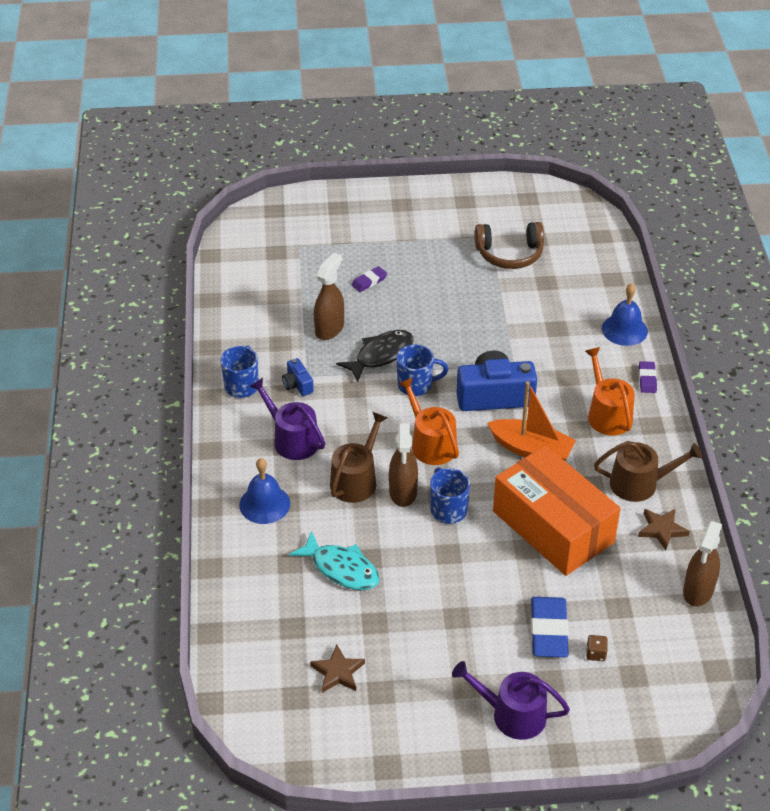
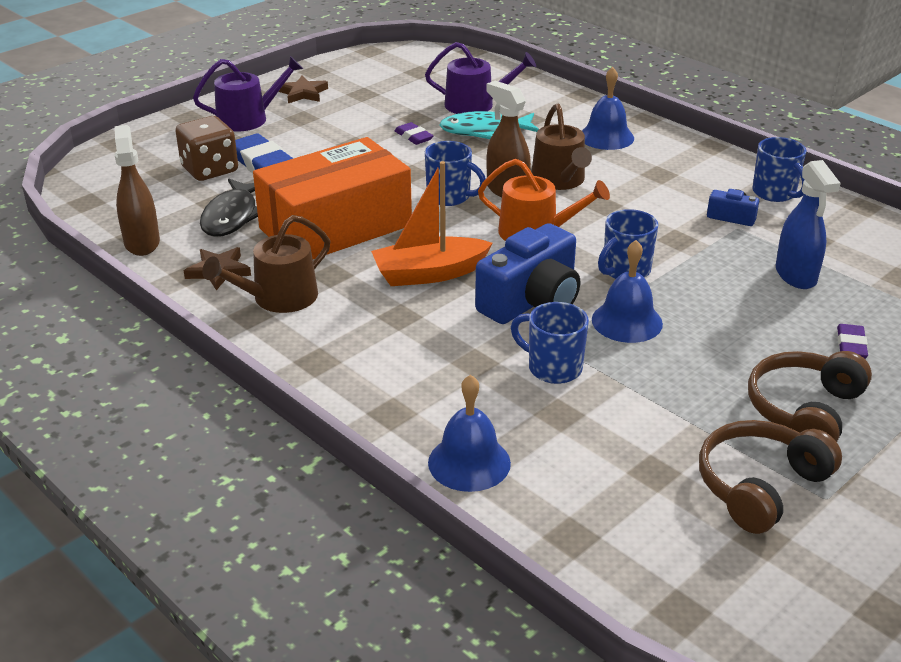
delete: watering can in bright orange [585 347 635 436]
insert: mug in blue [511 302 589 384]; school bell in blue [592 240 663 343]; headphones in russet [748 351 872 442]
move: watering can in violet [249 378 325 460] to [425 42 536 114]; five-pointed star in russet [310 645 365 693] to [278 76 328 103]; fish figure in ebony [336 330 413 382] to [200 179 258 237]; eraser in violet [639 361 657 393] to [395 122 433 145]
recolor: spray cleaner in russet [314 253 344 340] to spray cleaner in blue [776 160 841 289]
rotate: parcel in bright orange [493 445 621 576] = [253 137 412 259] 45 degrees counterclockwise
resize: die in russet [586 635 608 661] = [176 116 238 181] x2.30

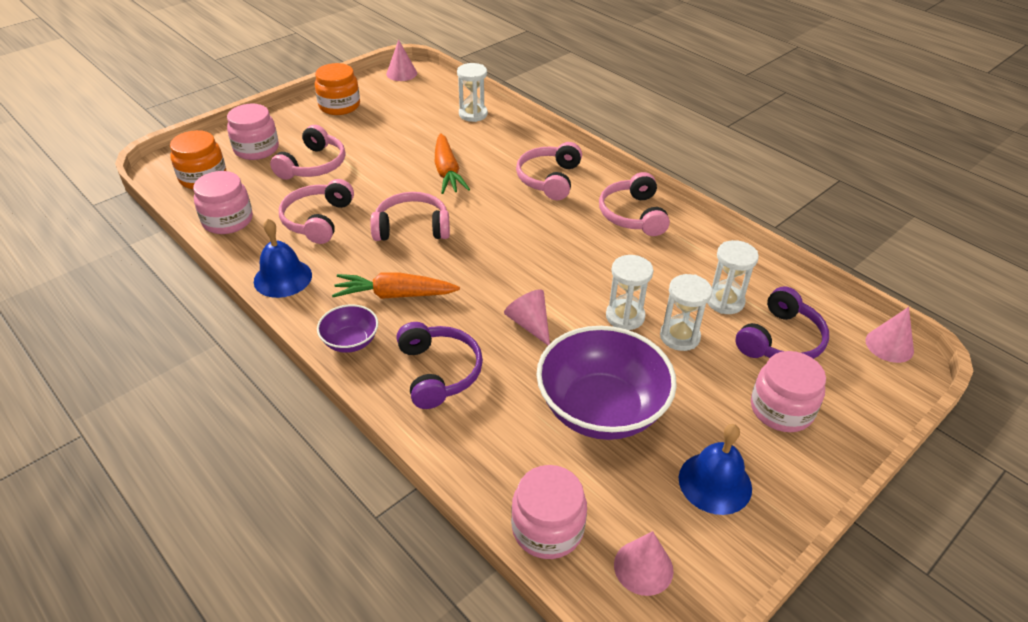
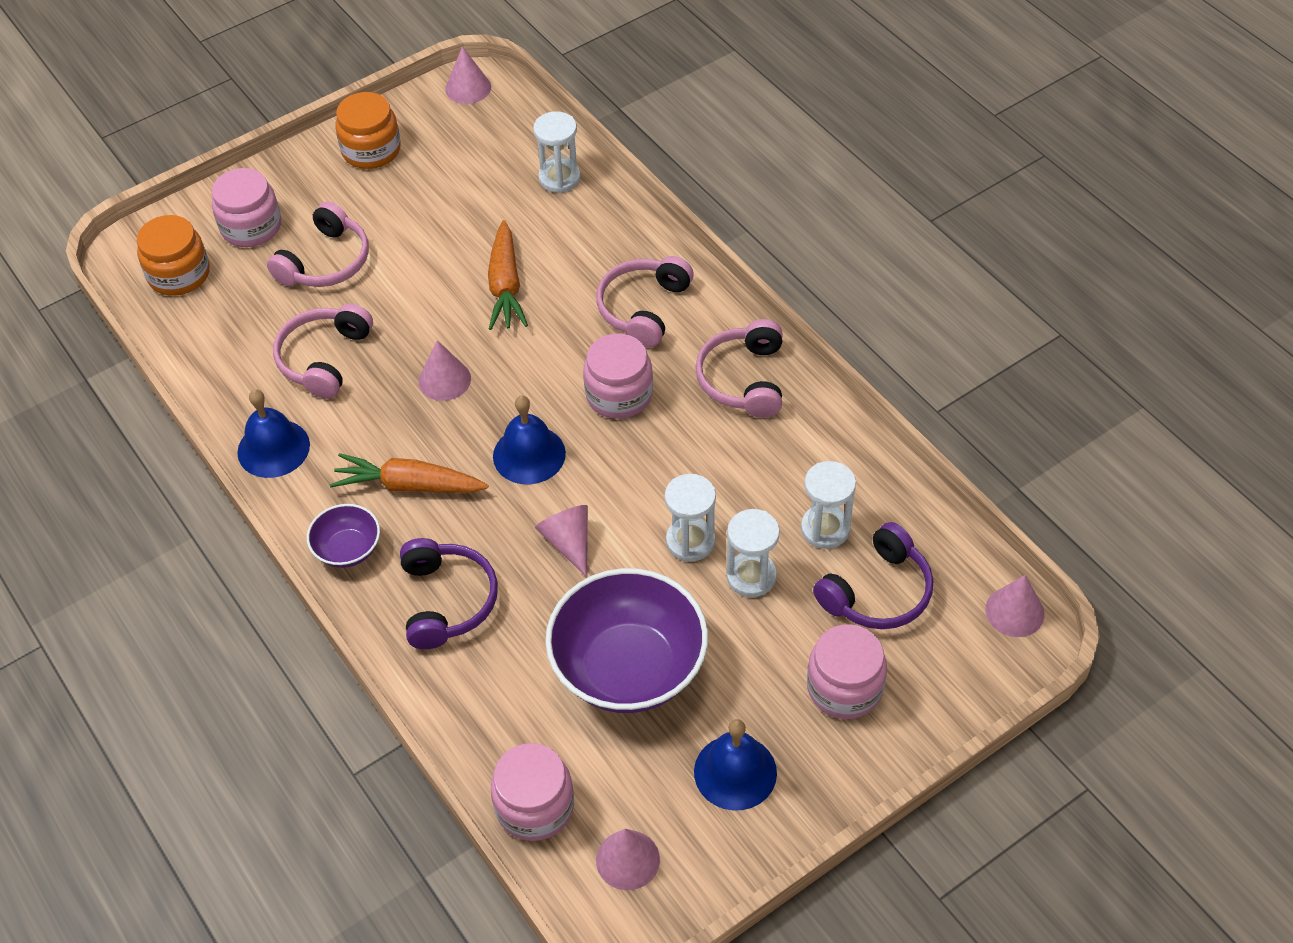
insert: school bell in blue [493 395 566 484]
move: jar in rose-pink [193 171 253 234] to [583 334 653 419]
replace: headphones in rose-pink [370 192 450 241] to cone shape in rose-pink [419 340 471 401]

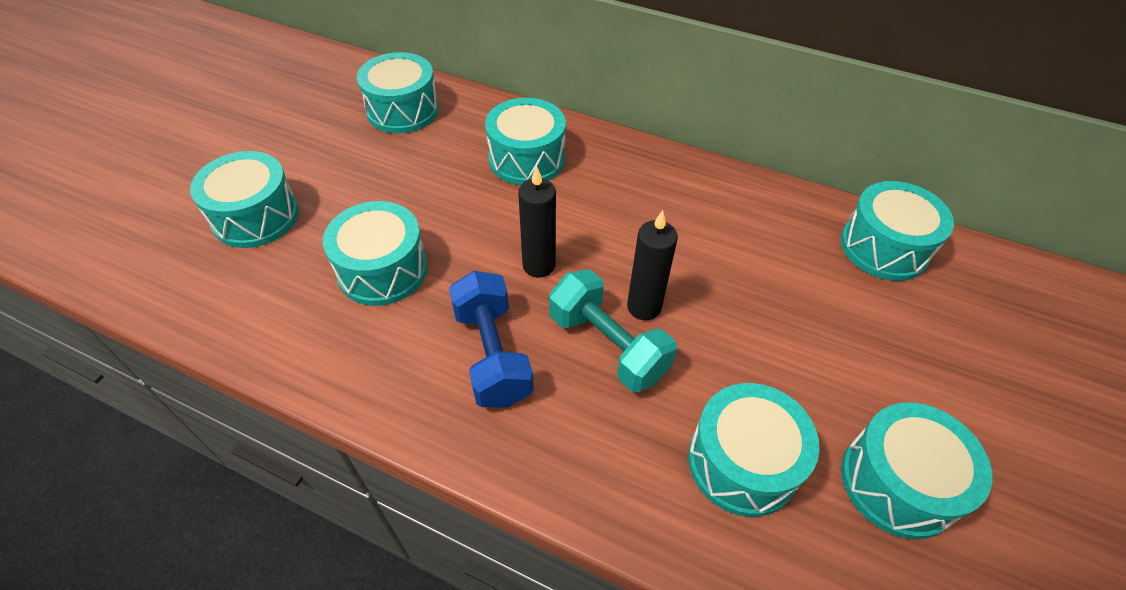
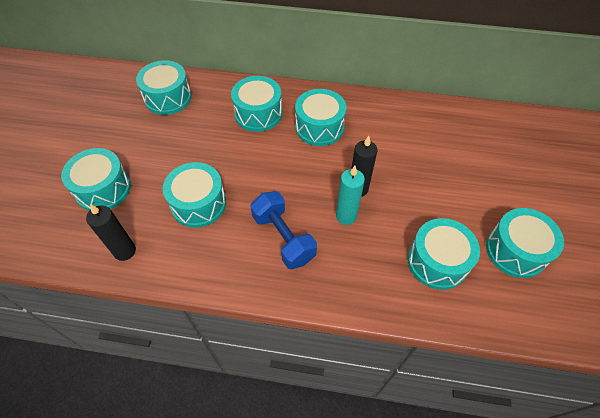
move: wax candle in ebony [518 166 556 278] to [86 204 136 261]; snare drum in teal [840 181 954 281] to [295 89 346 146]
replace: dumbbell in teal [549 269 677 392] to wax candle in teal [336 166 365 225]

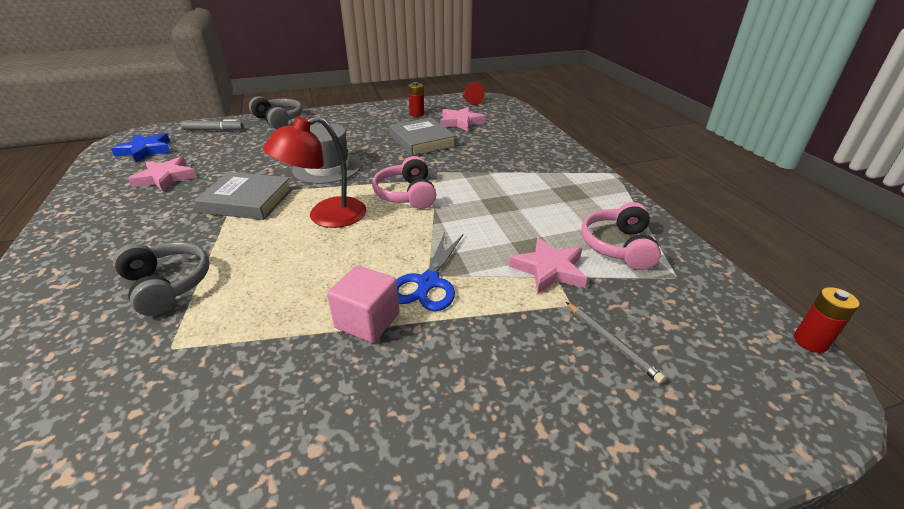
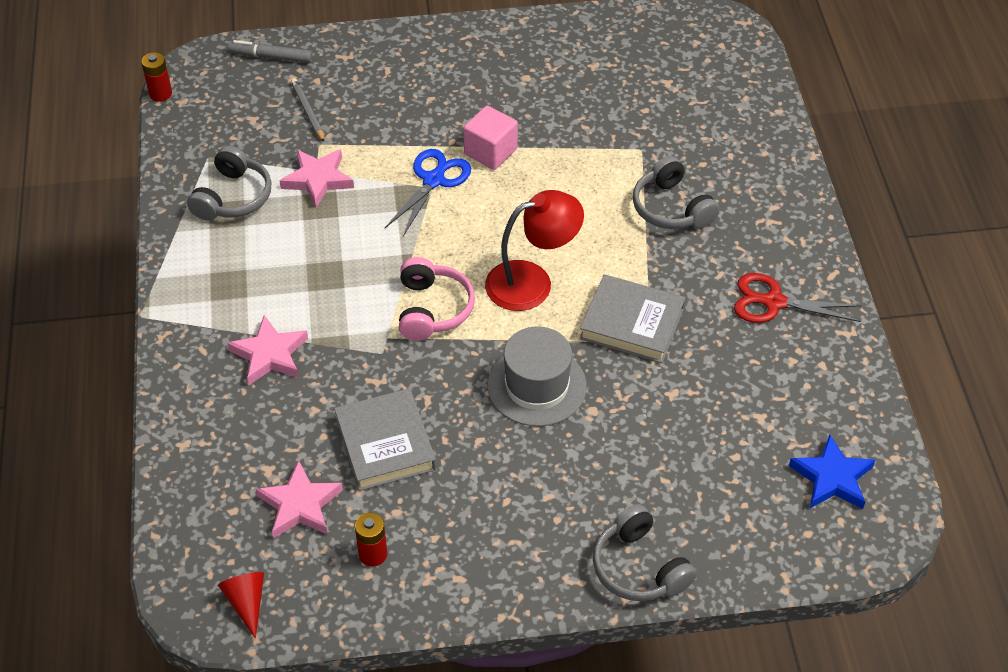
insert: scissors in scarlet [734 273 862 323]
move: five-pointed star in rose-pink [128 156 196 192] to [227 315 308 385]; marker in gray [181 119 244 131] to [228 40 313 63]
recolor: headphones in rose-pink [581 202 661 270] to headphones in gray [187 145 271 220]

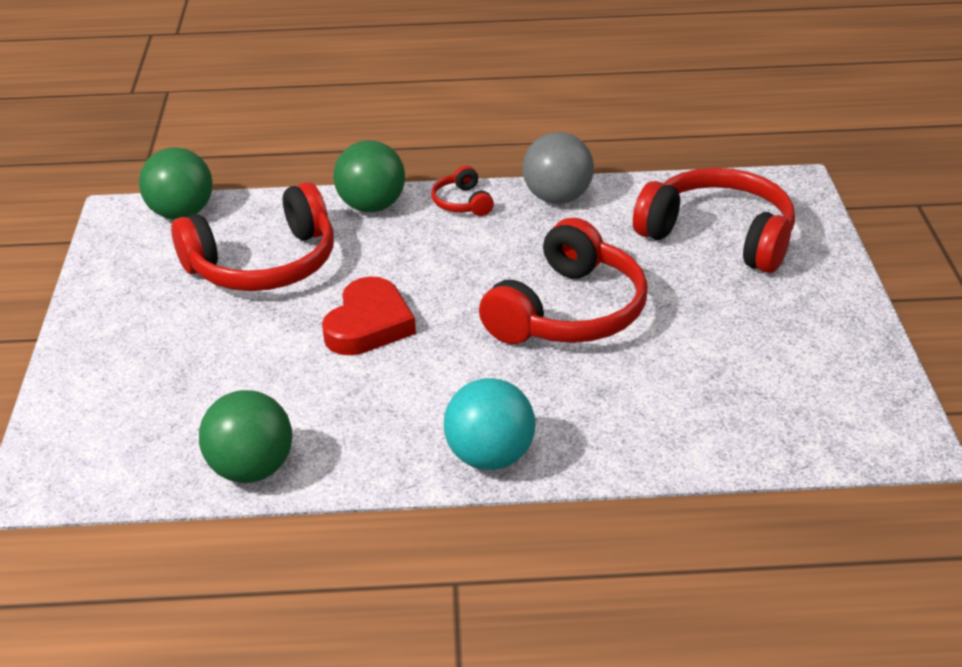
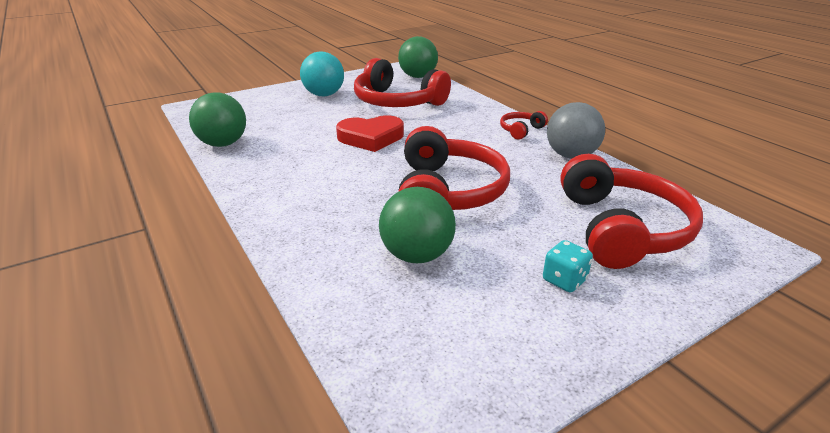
insert: die in teal [543 240 593 292]
move: ball in emerald [334 140 405 212] to [379 187 456 263]; ball in teal [444 378 536 470] to [300 52 344 96]
rotate: headphones in scarlet [479 218 648 344] = [398 126 510 210] 90 degrees counterclockwise

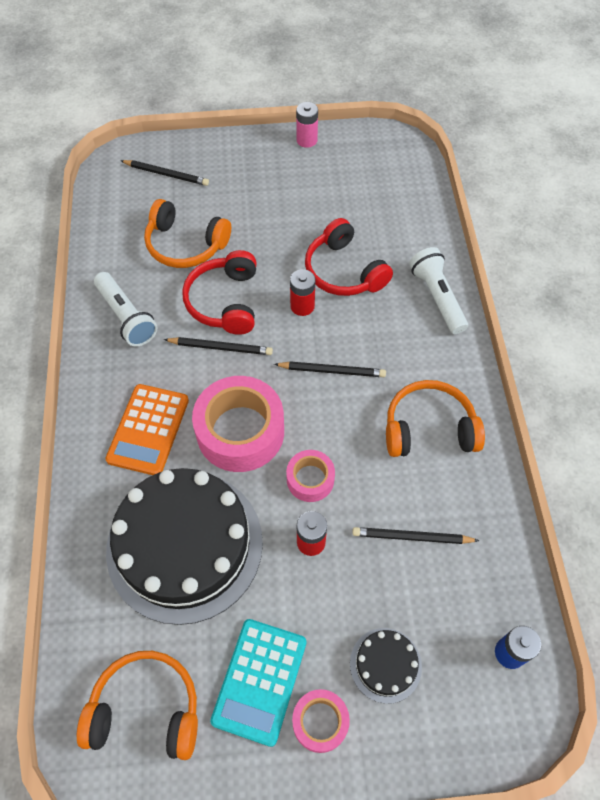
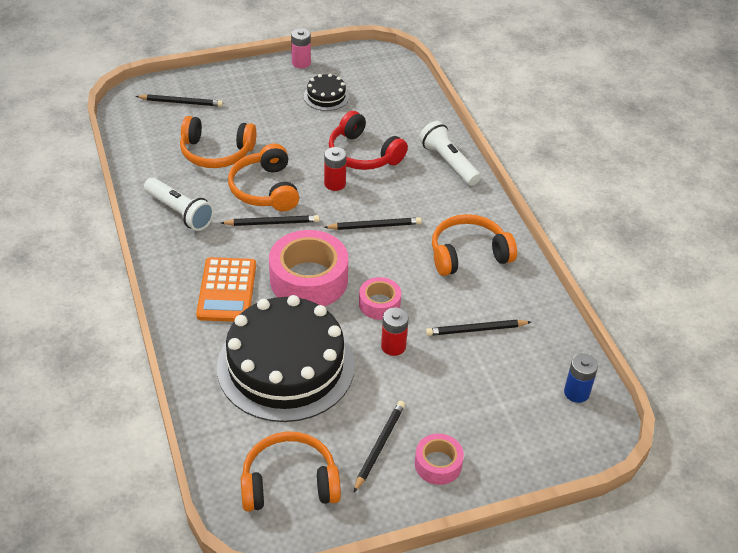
move: gateau in ebony [350 628 422 704] to [304 74 349 111]
replace: calculator in teal [210 619 306 747] to wooden pencil in ebony [354 401 405 492]
recolor: headphones in scarlet [182 250 256 335] to headphones in bright orange [228 144 299 211]

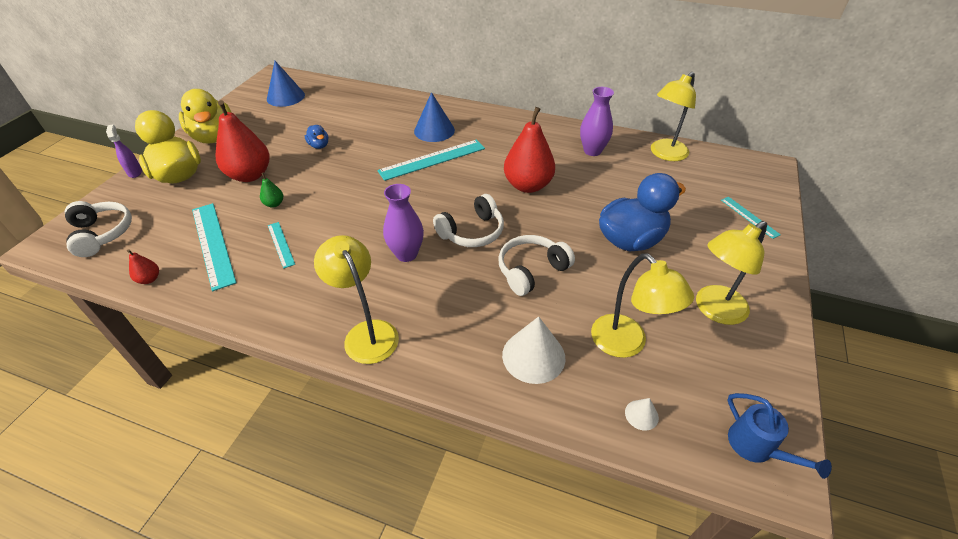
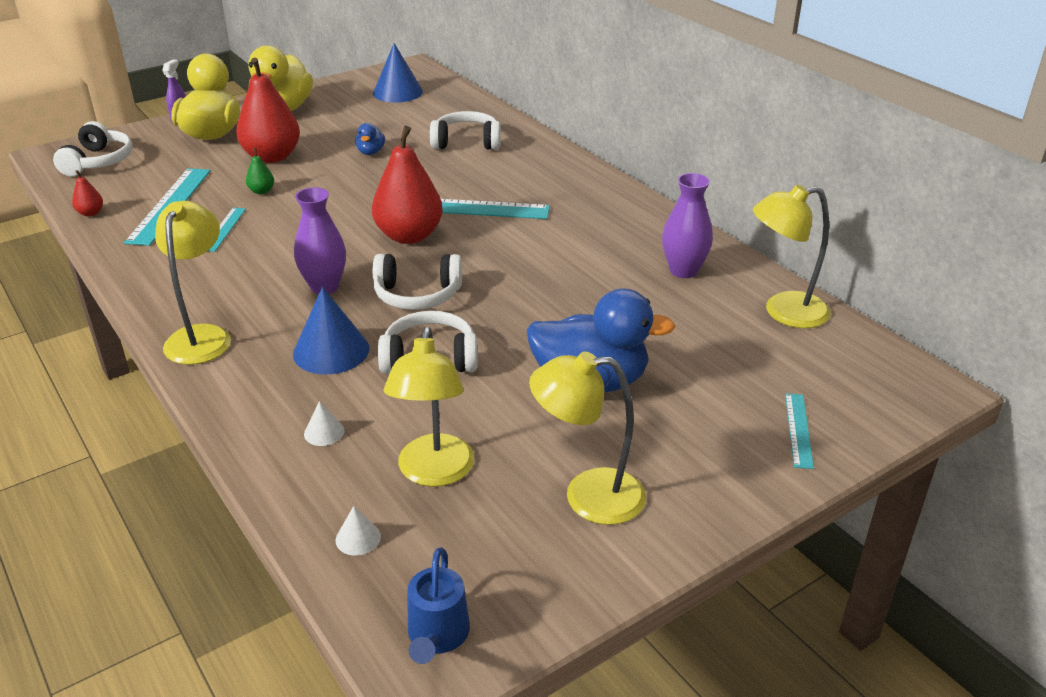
insert: headphones in snow-white [430 111 501 150]
move: cone shape in blue [414 92 455 142] to [293 287 369 375]; toy pear in scarlet [504 107 555 193] to [372 126 443 244]
resize: cone shape in snow-white [502 316 565 384] = [304 401 345 446] x0.48

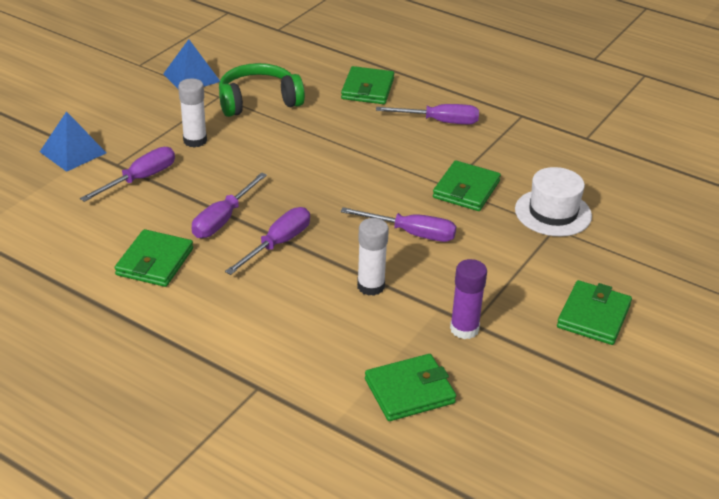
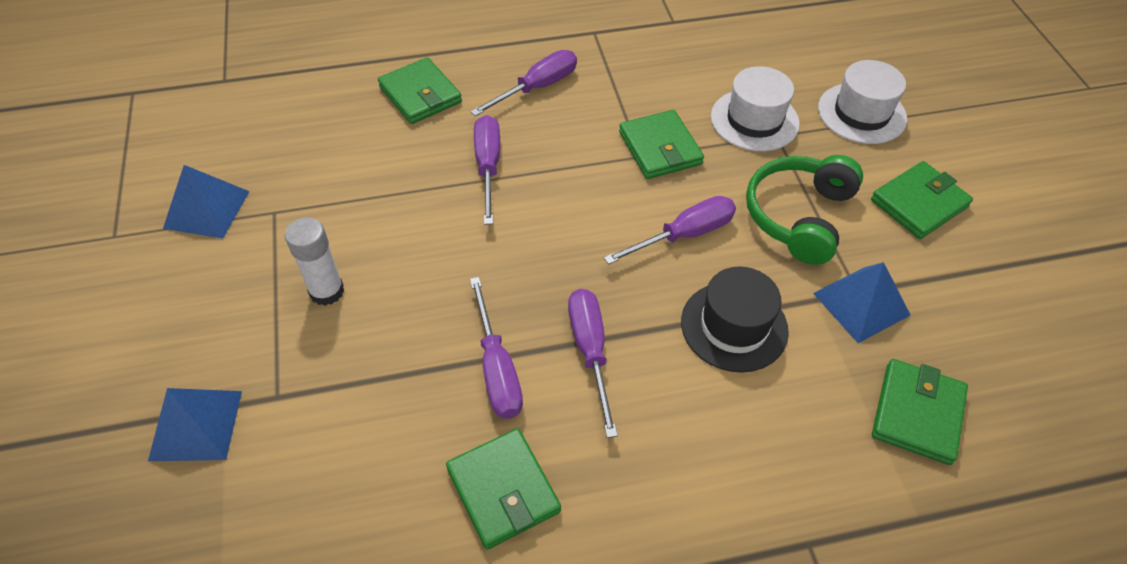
insert: tall hat in snow-white [818 60 907 144]
move: flat screwdriver in violet [80 147 175 202] to [474 115 500 225]; headphones in emerald [219 63 305 117] to [746 155 863 265]
replace: glue stick in snow-white [357 218 389 296] to tall hat in ebony [681 267 789 373]; glue stick in violet [450 259 487 339] to solid pyramid in blue [813 262 910 343]
rotate: billfold in emerald [557 280 632 345] = [871 161 973 239] 75 degrees clockwise

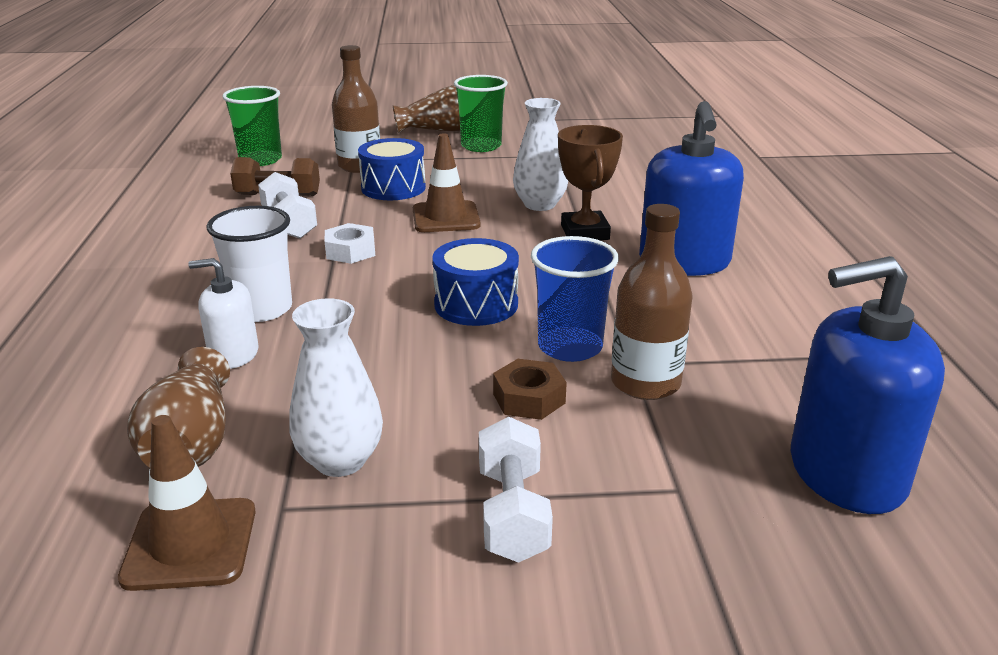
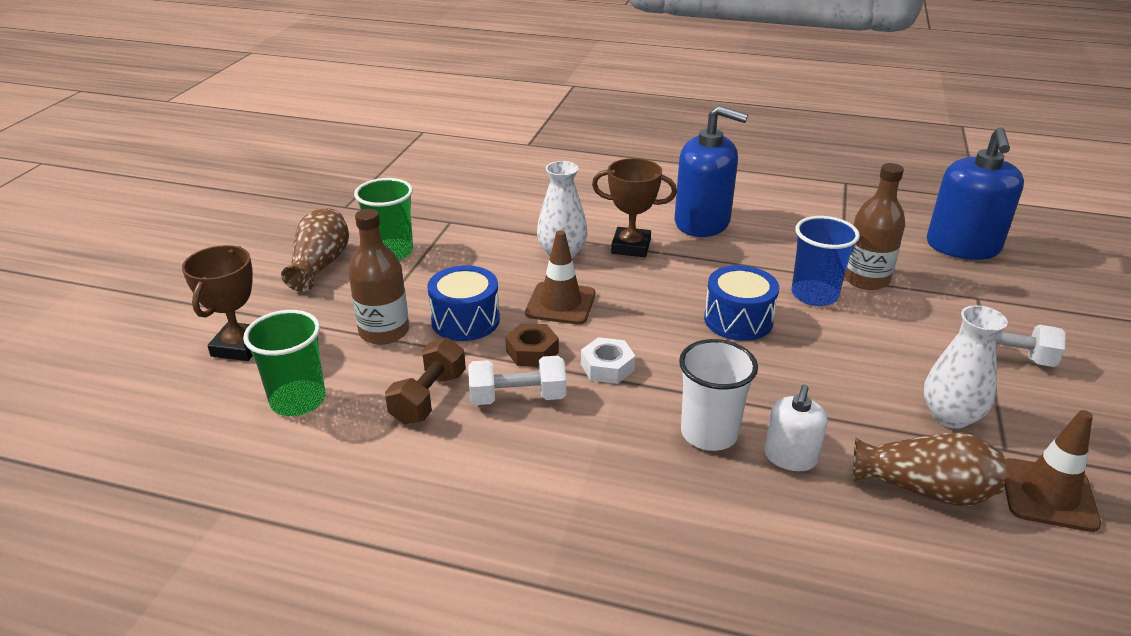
insert: award cup in russet [182 245 253 361]
move: hex nut in russet [493 359 567 420] to [505 323 559 366]

